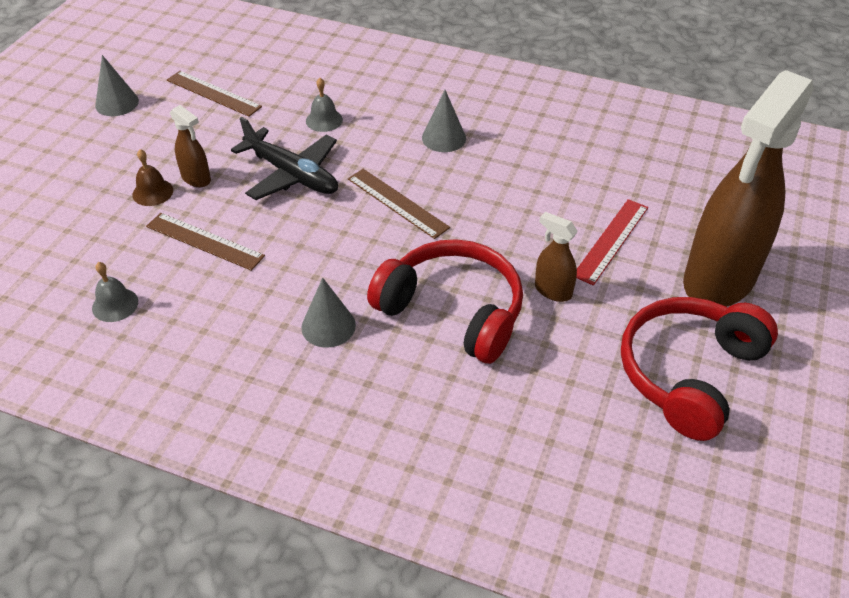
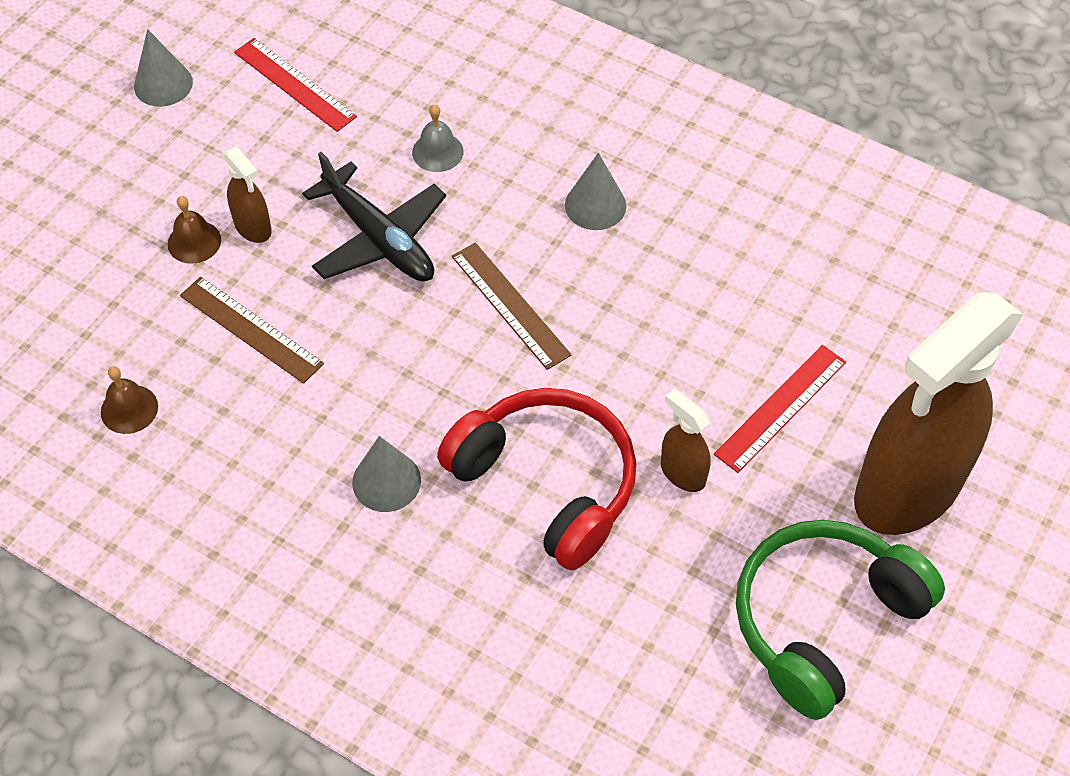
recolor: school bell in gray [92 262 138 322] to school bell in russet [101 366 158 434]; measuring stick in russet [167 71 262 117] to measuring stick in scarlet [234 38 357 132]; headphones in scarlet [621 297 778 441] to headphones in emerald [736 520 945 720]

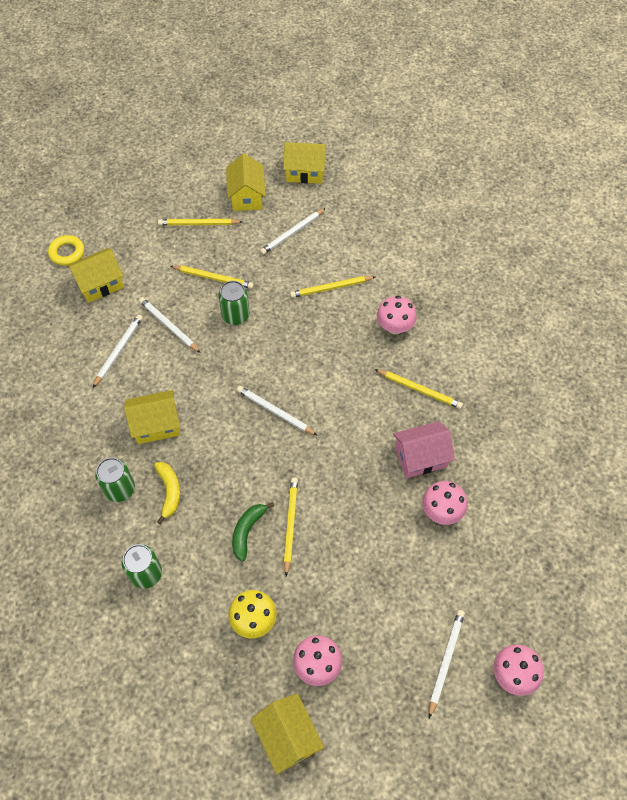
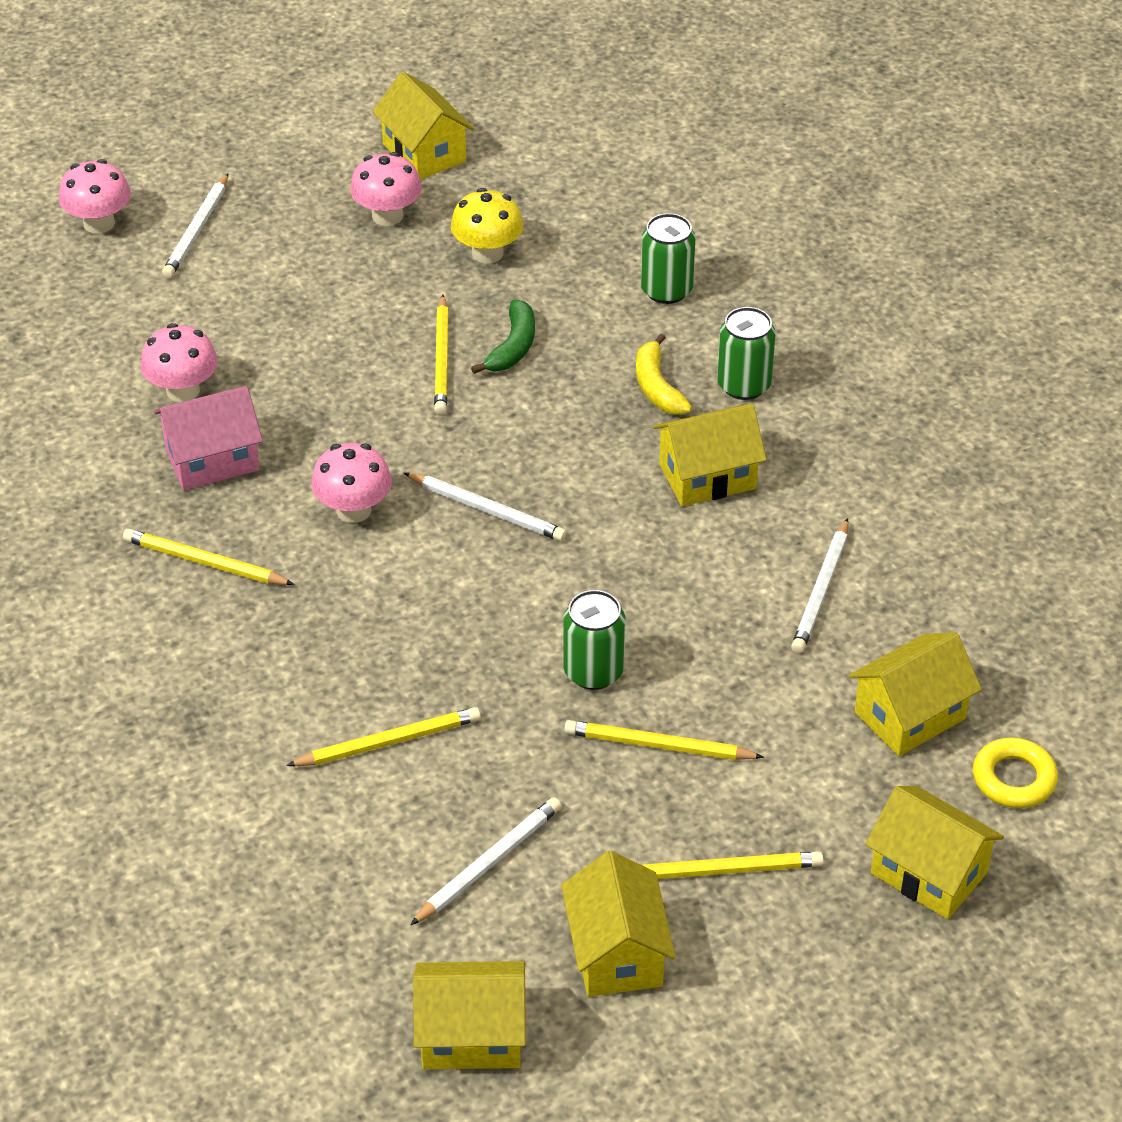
delete: wooden pencil in snow-white [139 297 201 353]
insert: house in golden [865 786 1004 919]
move: mushroom in rose-pink [377 296 417 334] to [311 443 392 523]

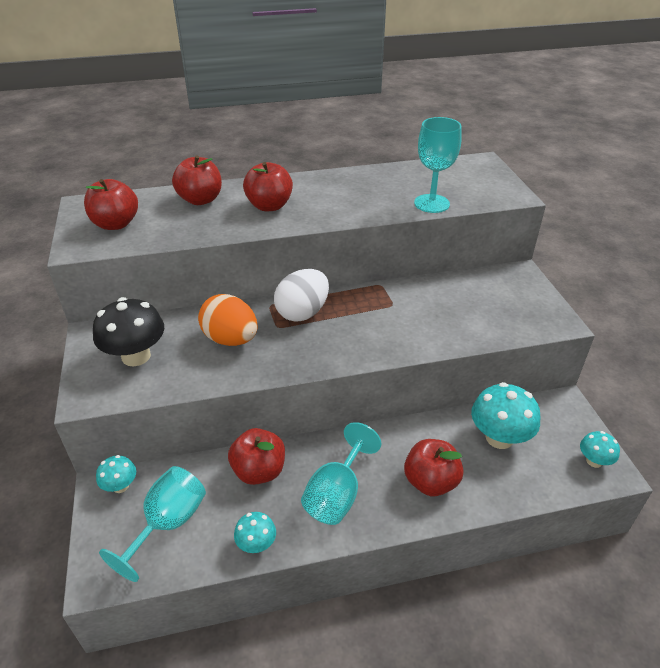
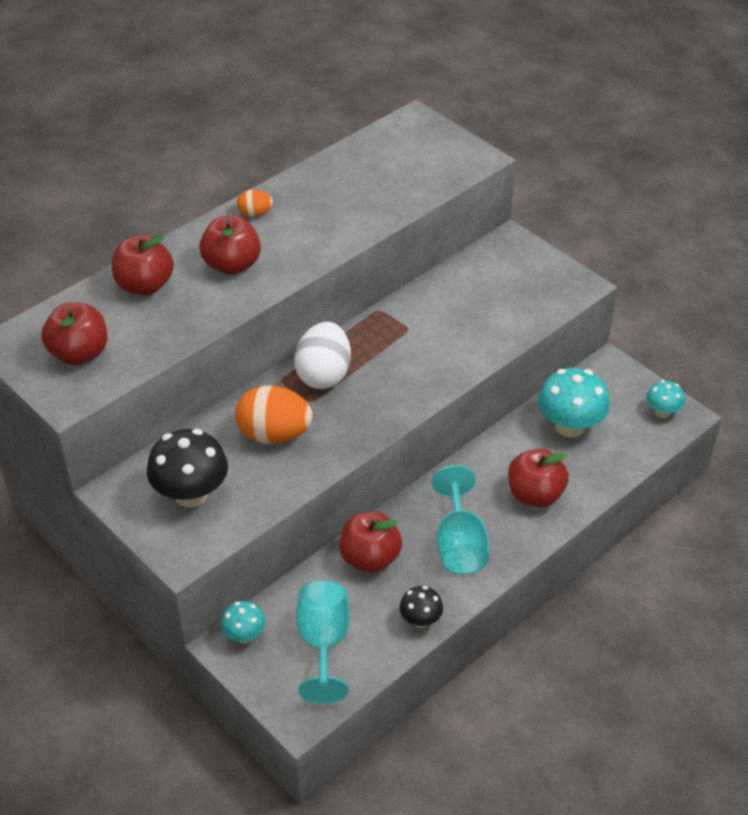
delete: wine glass in teal [414 117 461 213]
insert: toy egg in bright orange [237 189 273 217]
recolor: mushroom in teal [234 512 276 553] to mushroom in ebony [399 586 443 628]

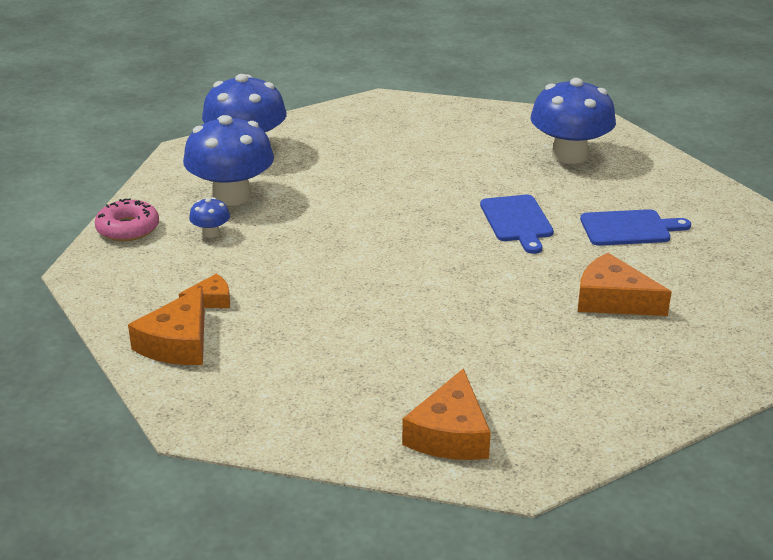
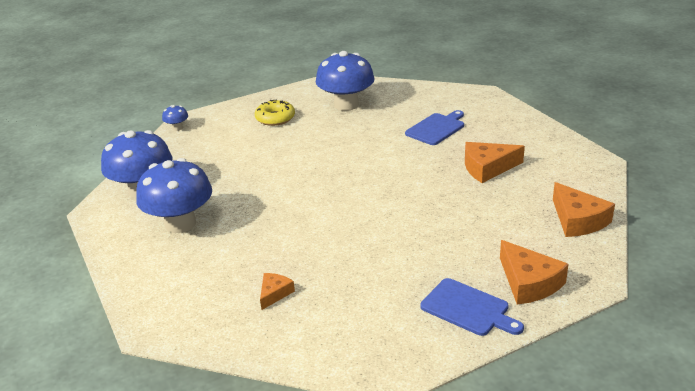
delete: glazed donut in rose-pink [95 198 159 241]
insert: glazed donut in golden [255 99 295 126]
move: cheese in bright orange [128 287 205 365] to [553 182 615 237]; mushroom in blue [189 197 230 238] to [162 105 188 131]; bread board in blue [480 195 554 254] to [420 278 524 336]

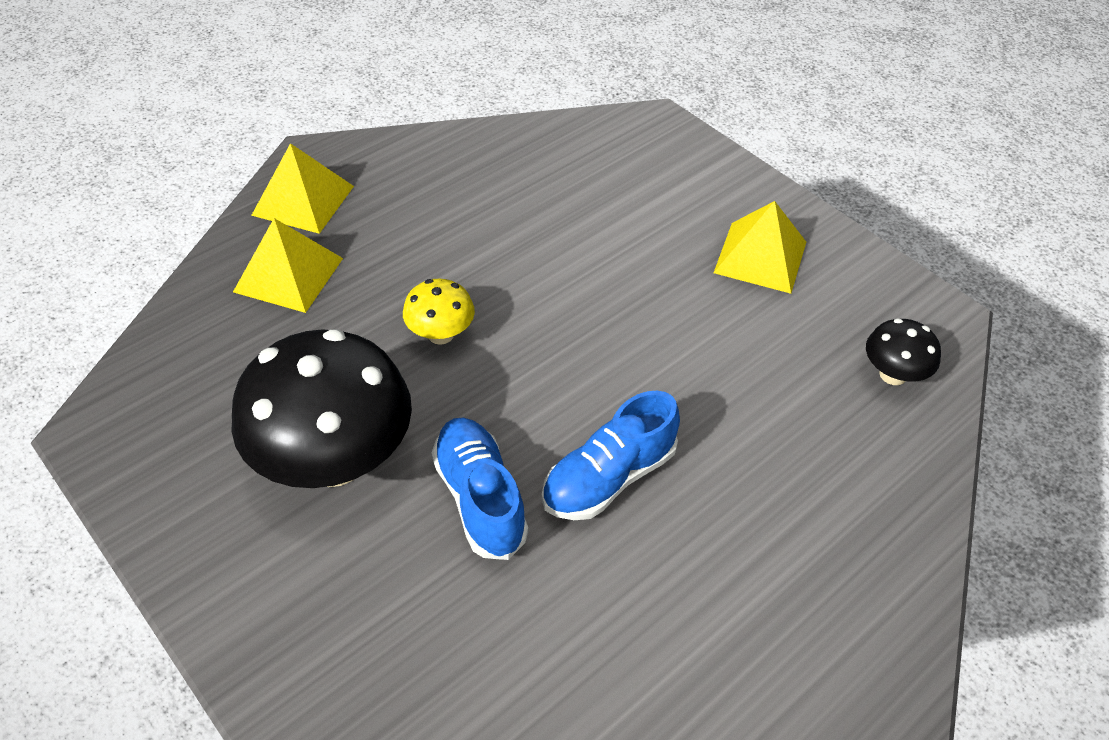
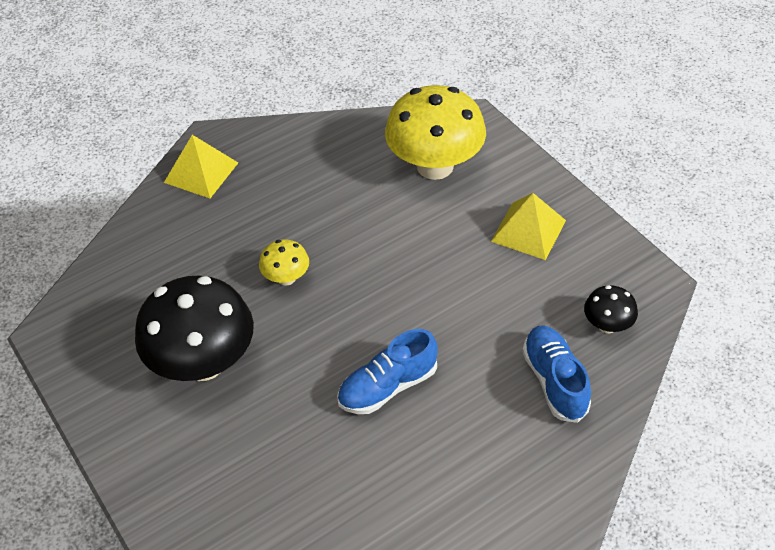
delete: solid pyramid in golden [233 218 343 313]
insert: mushroom in golden [385 85 486 180]
move: shoe in blue [432 418 528 560] to [522 326 591 423]

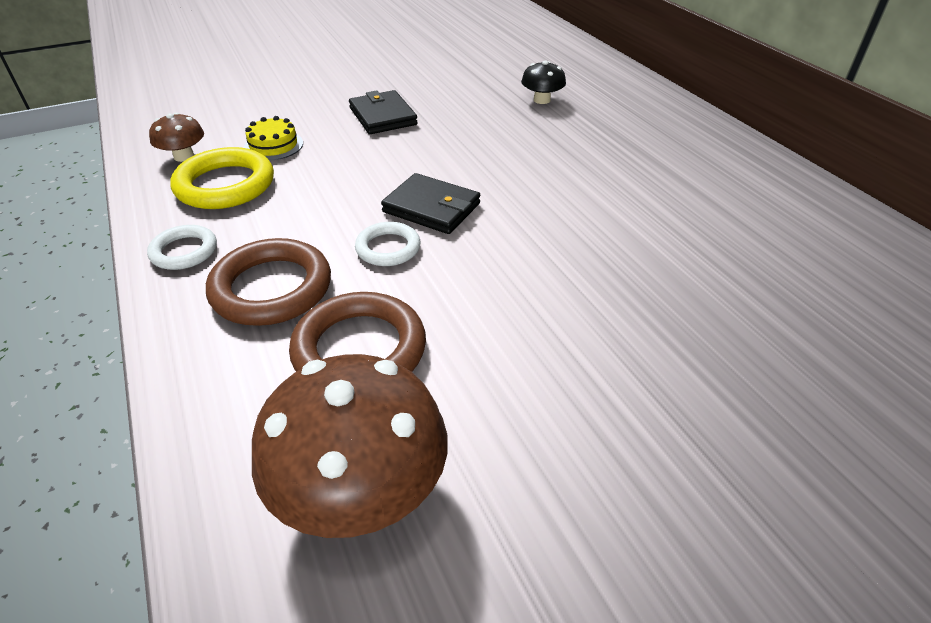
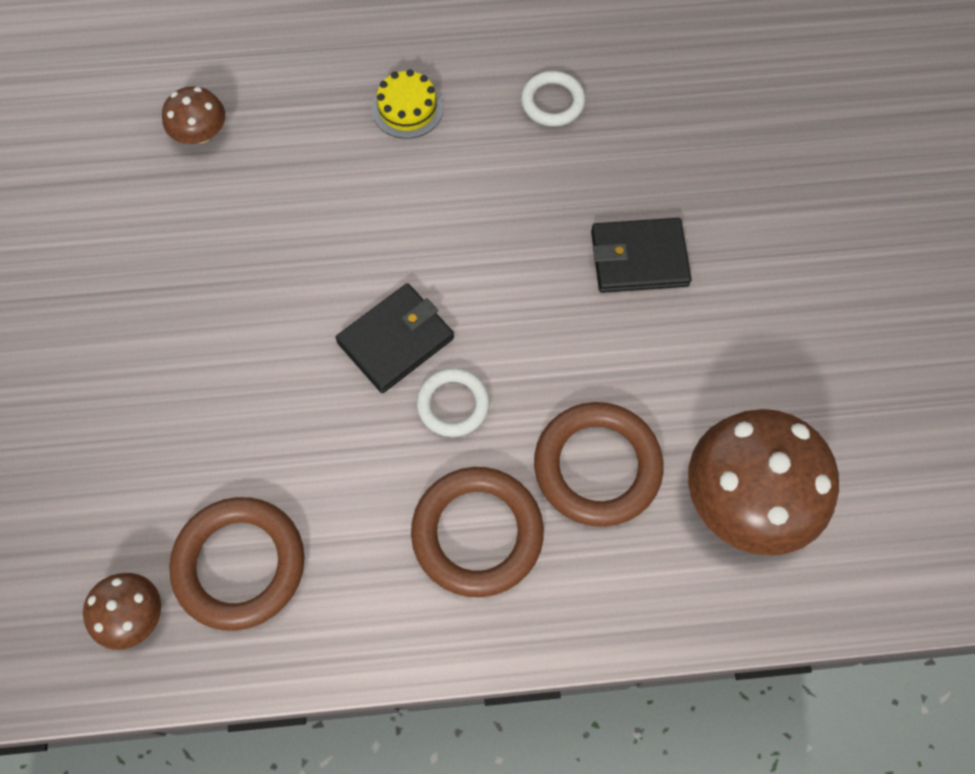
move: hoop in snow-white [147 225 217 270] to [521 71 585 127]; gateau in golden [244 116 303 161] to [372 69 443 139]; billfold in ebony [349 90 418 134] to [591 218 692 293]
recolor: hoop in golden [170 147 274 209] to hoop in russet [169 497 304 631]; mushroom in ebony [521 61 566 104] to mushroom in russet [162 86 225 144]

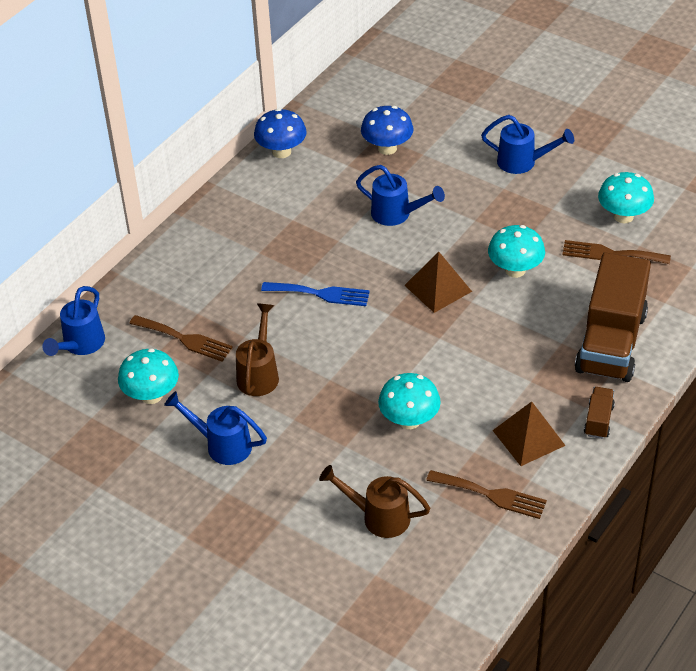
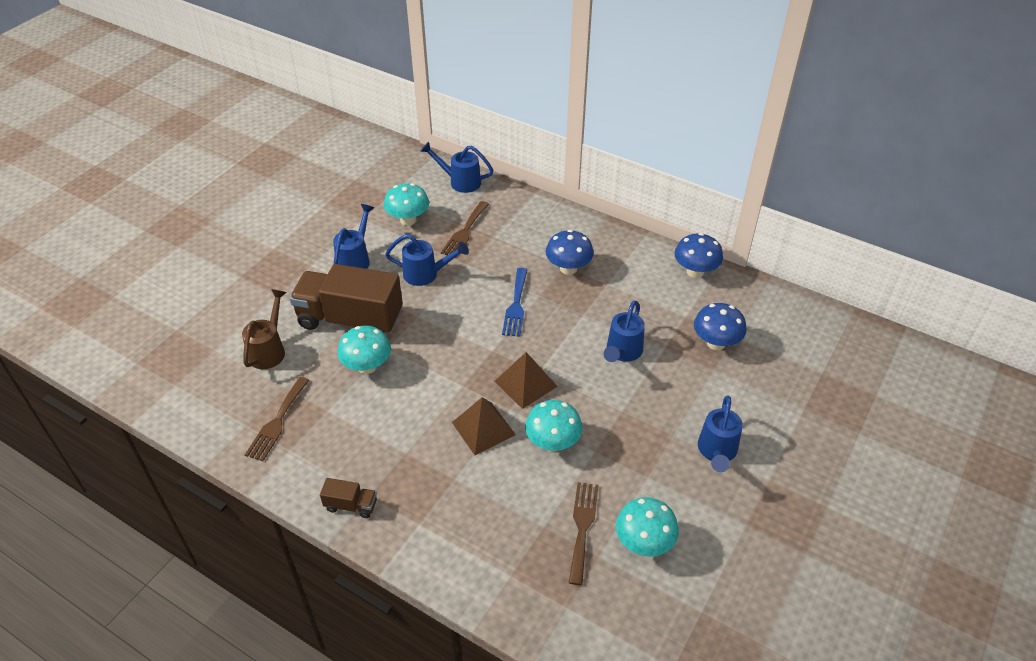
insert: mushroom in blue [545 230 594 275]
move: solid pyramid in russet [492 401 566 466] to [452 397 516 455]; toy truck in russet [575 252 651 382] to [289 264 403 333]
recolor: watering can in russet [236 304 279 396] to watering can in blue [385 234 469 286]

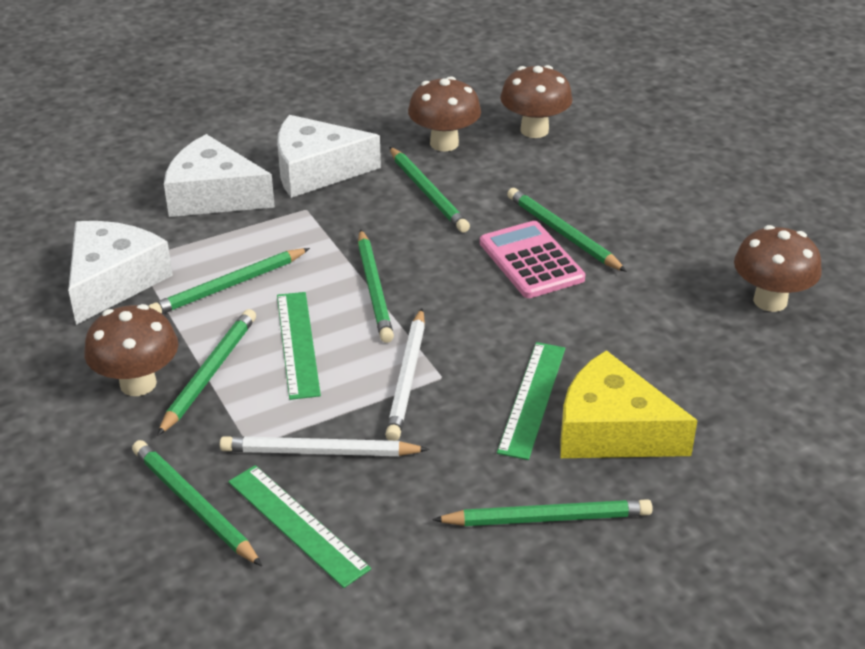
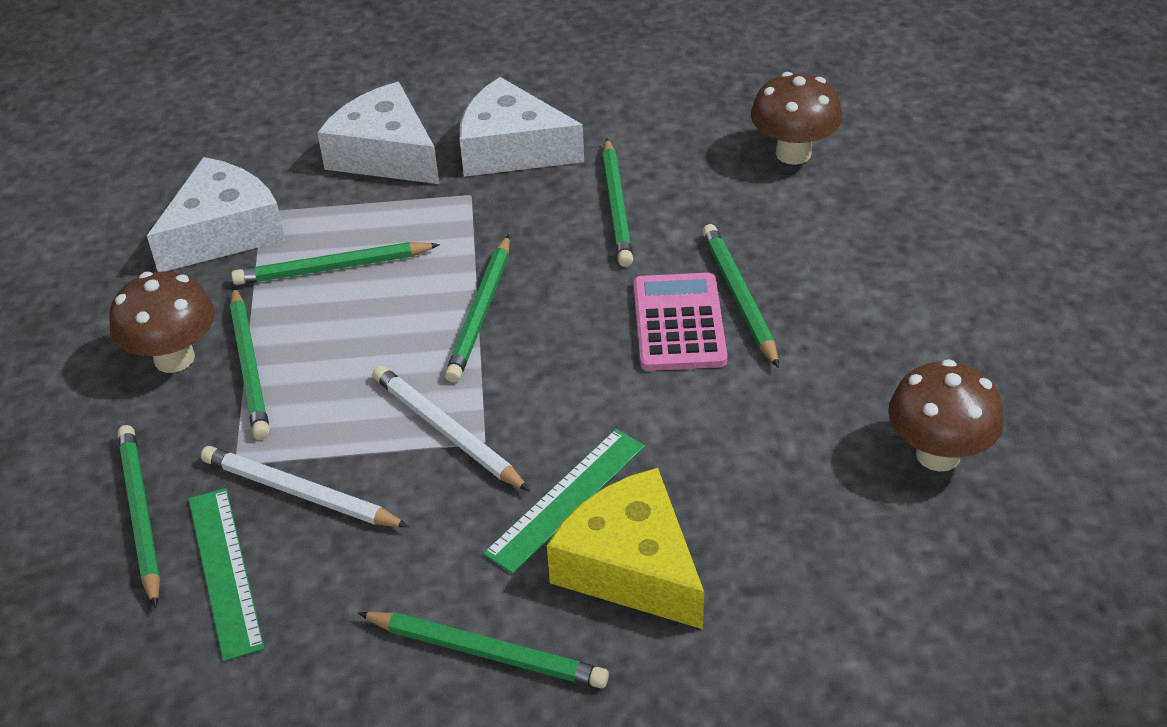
delete: measuring stick in emerald [277 292 321 400]; mushroom in russet [408 76 481 151]
rotate: wooden pencil in emerald [157 309 256 436] = [230 287 270 440] 120 degrees clockwise; wooden pencil in snow-white [385 308 425 441] = [373 365 530 491] 105 degrees clockwise

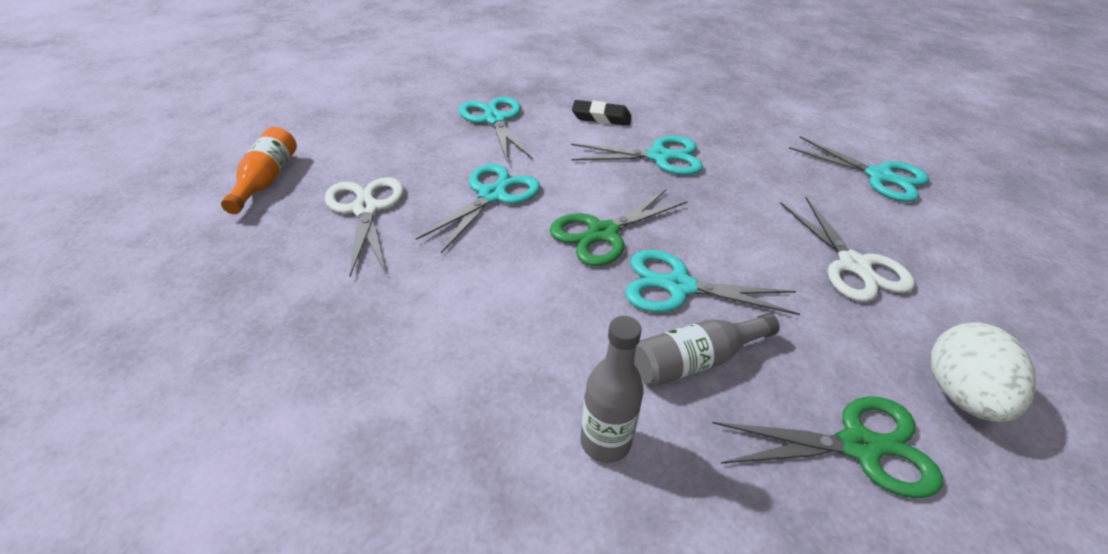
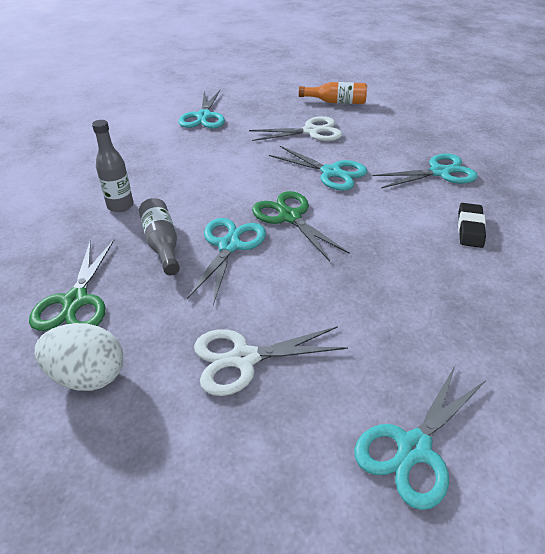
move: scissors in teal [571 136 703 175] to [178 90 225 129]

